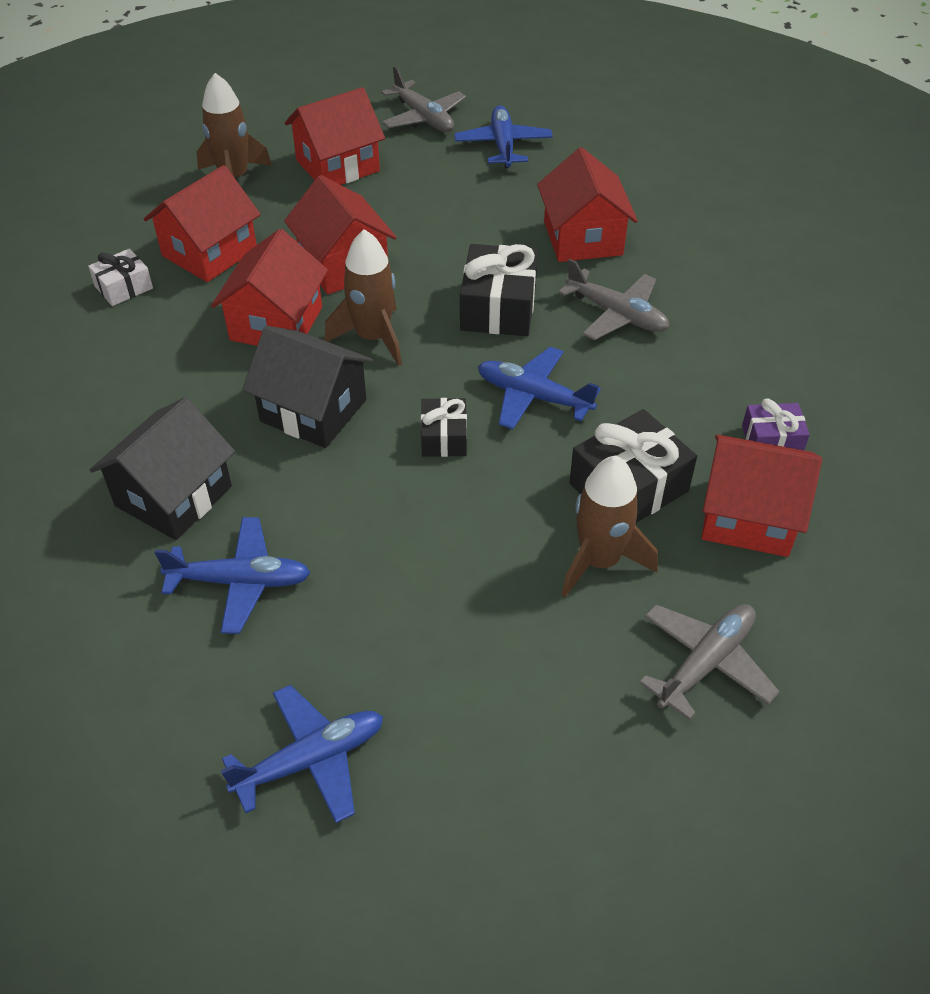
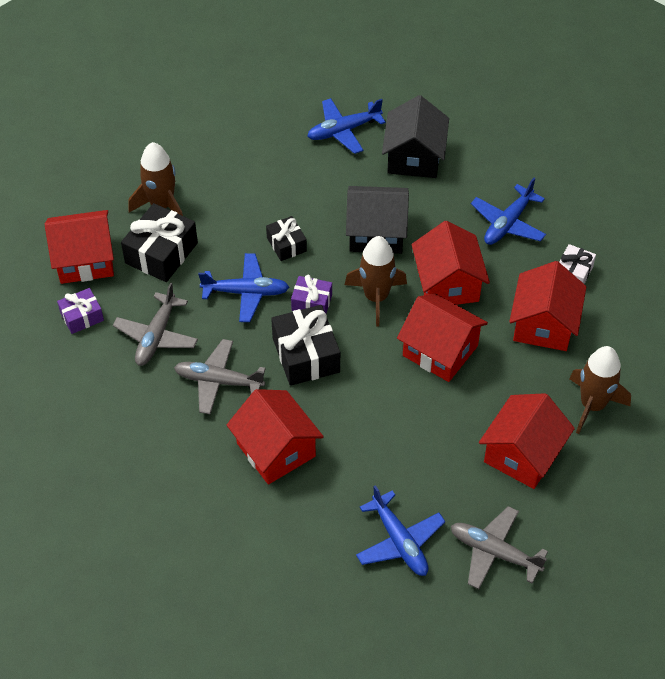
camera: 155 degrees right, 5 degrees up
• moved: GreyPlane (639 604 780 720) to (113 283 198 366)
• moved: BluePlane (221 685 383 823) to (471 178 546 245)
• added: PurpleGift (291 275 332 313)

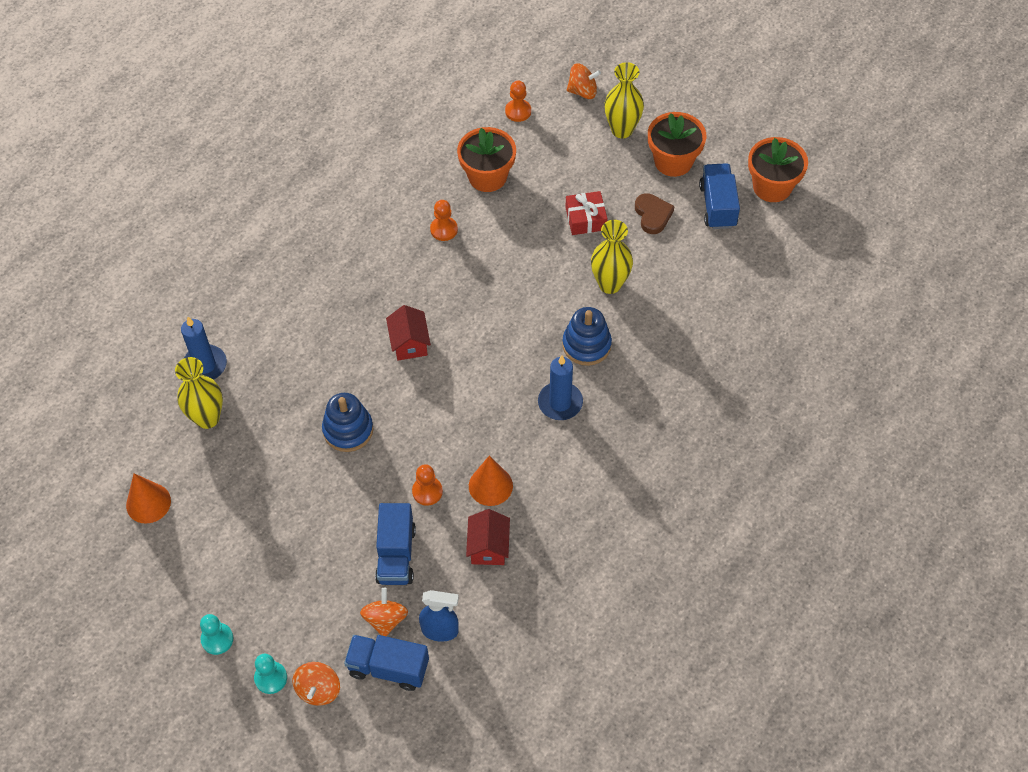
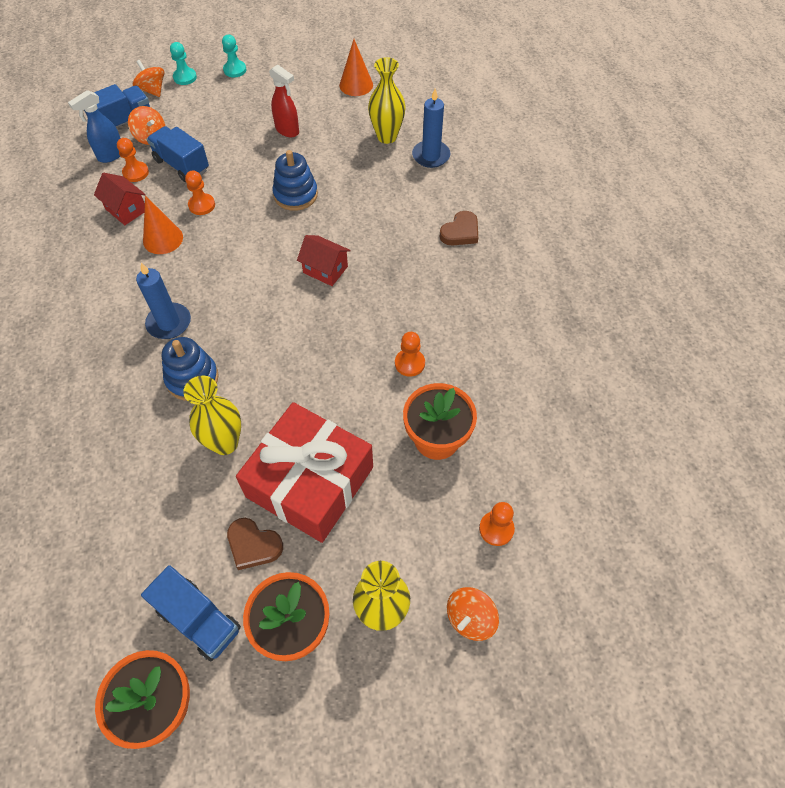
camera: 130 degrees right, 0 degrees up
• resized: RedGift (565 191 608 235) = (236 402 373 543) x2.17
• added: RedSprayBottle (269 64 299 137)
• added: OrangePawn (117 138 149 182)
• added: BrownHeart (440 211 478 245)

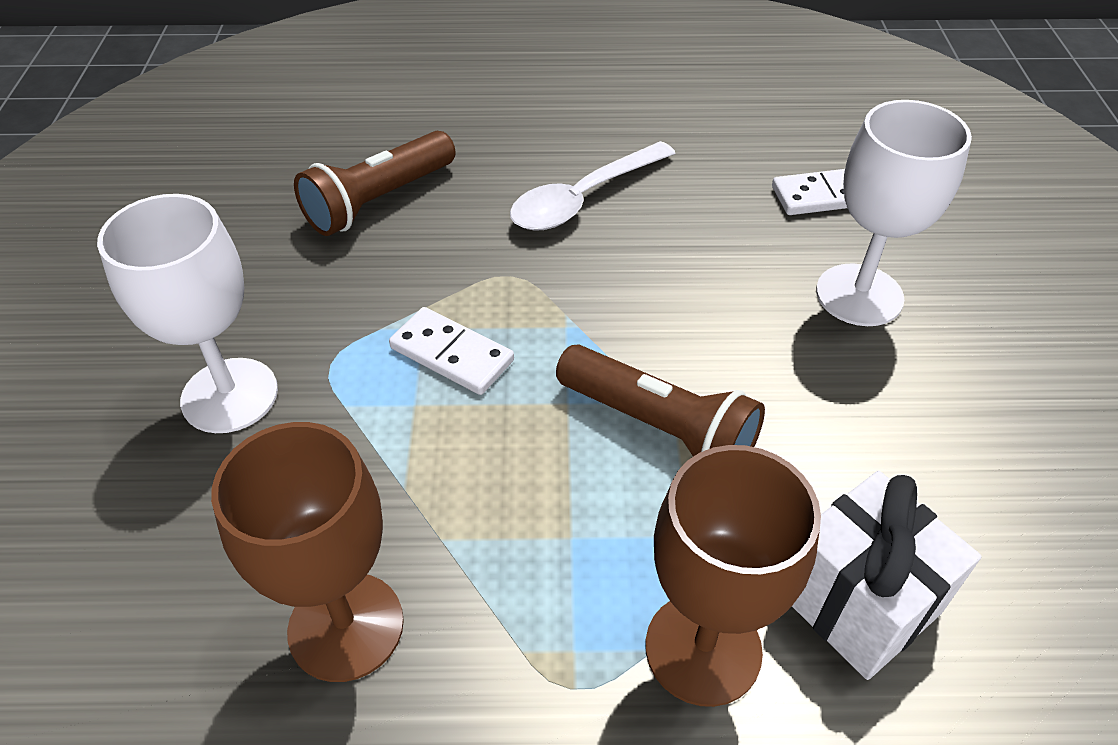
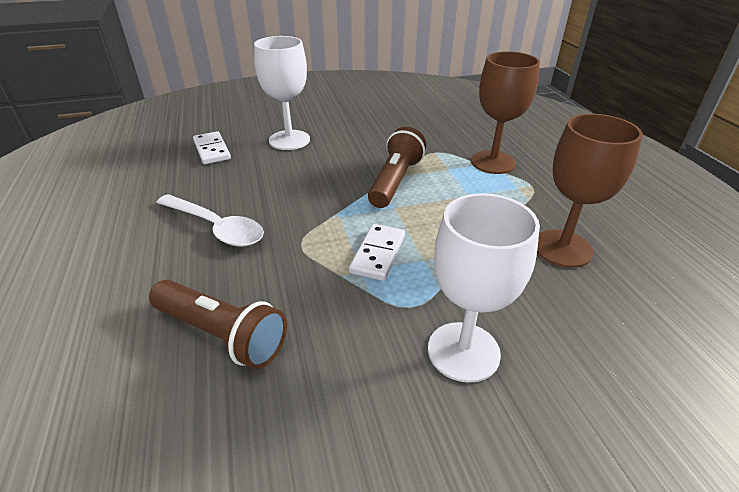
camera: 105 degrees left, 10 degrees down
• removed: WhiteGift (792 471 982 680)

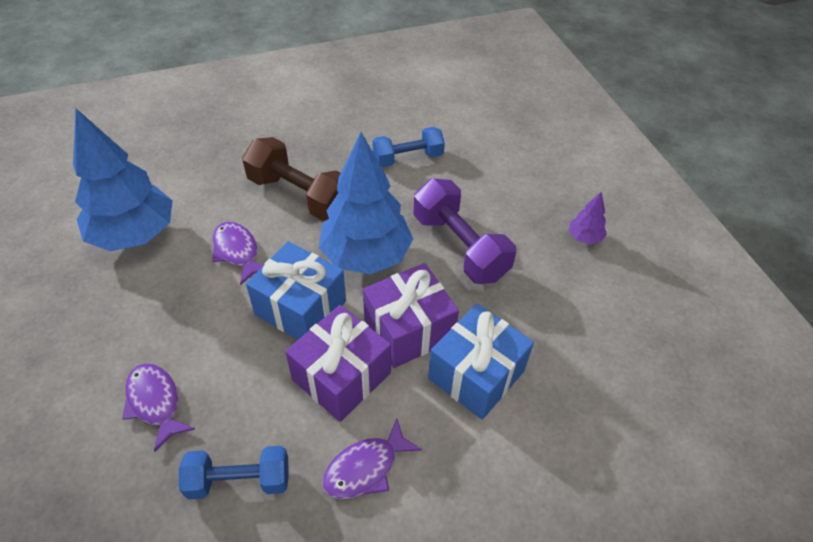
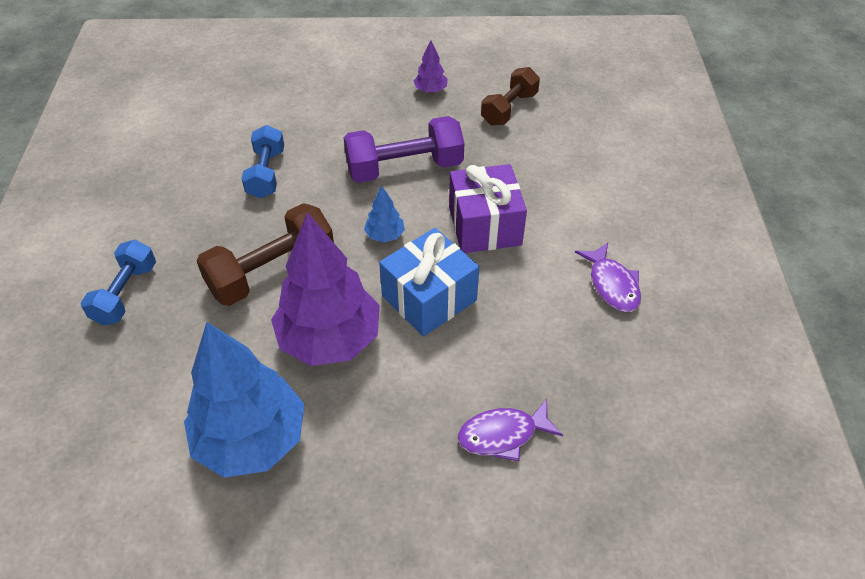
camera: 70 degrees left, 0 degrees up
• resized: BlueTree (319 132 413 274) = (364 185 405 243) x0.43
• replaced: PurpleFish (212 222 264 285) to PurpleTree (271 212 380 366)
• removed: BlueGift (428 304 534 420)
• removed: PurpleGift (285 305 391 422)
• moved: BlueDumbbell (179 446 289 500) to (81 240 156 325)
• added: BrownDumbbell (481 67 540 125)

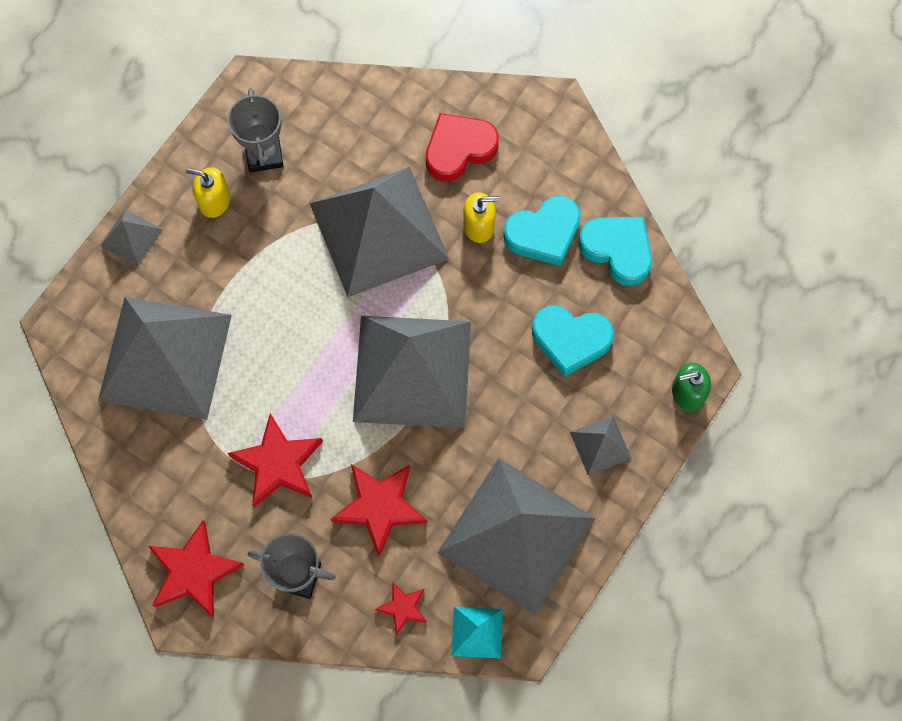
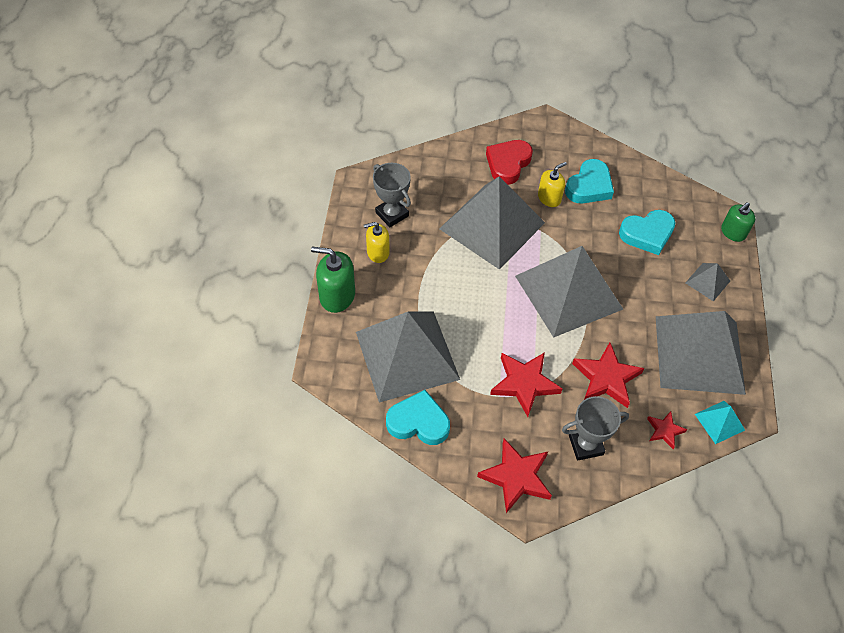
camera: 30 degrees left, 15 degrees down
• replaced: GreyPyramid (100 209 163 266) to GreenSoapDispenser (311 247 355 313)
• moved: TurquoiseHeart (578 217 652 286) to (386 390 450 445)

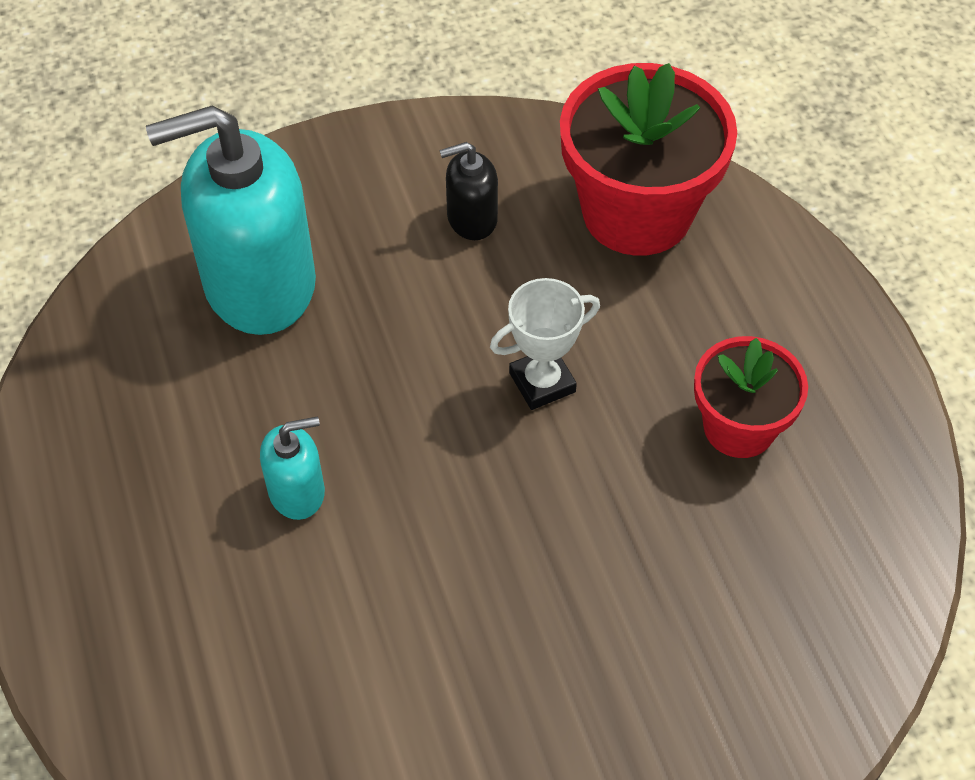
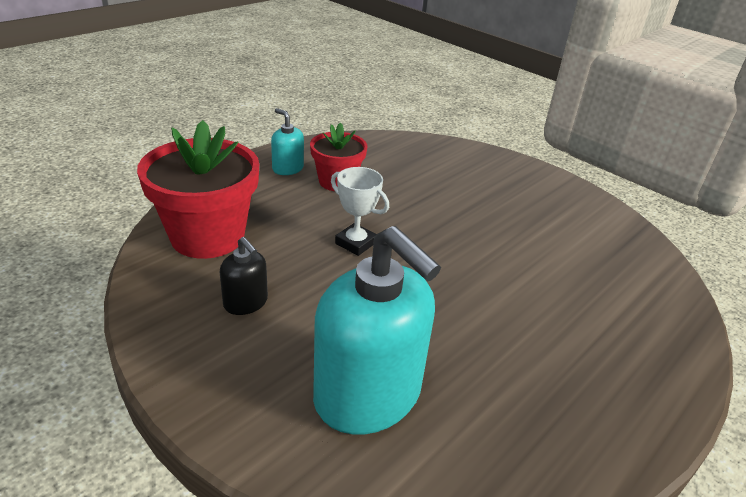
camera: 120 degrees left, 20 degrees down
• moved: TurquoiseSoapDispenser (260 416 325 520) to (271 108 304 175)

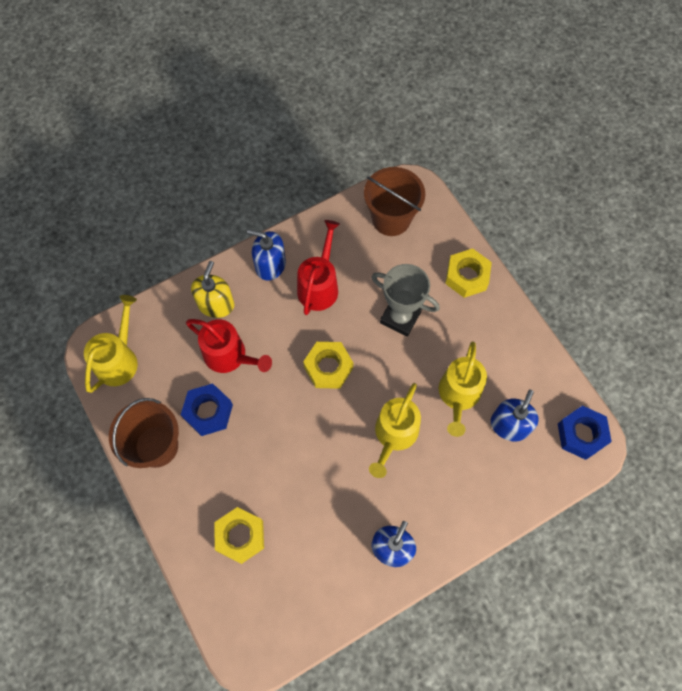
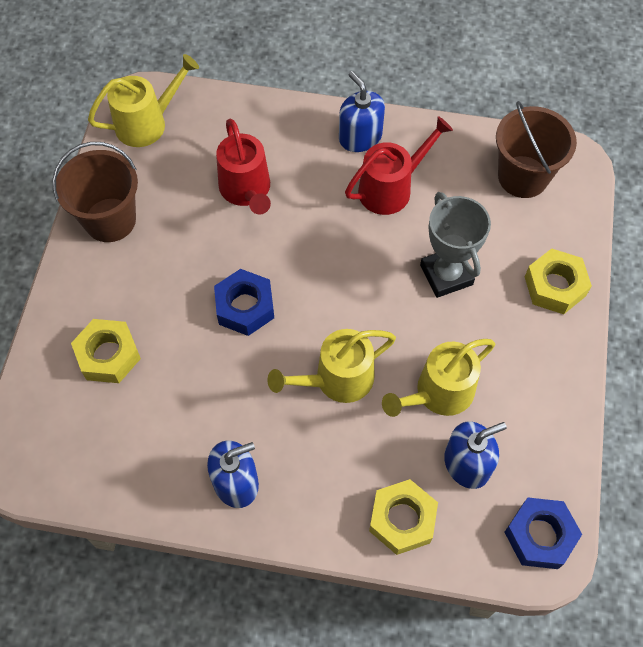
camera: 40 degrees right, 5 degrees down
• removed: YellowSoapDispenser (191 261 234 318)
• moved: YellowNut (303 342 353 389) to (369 479 438 555)
• moved: BlueNut (181 383 233 436) to (214 269 274 336)

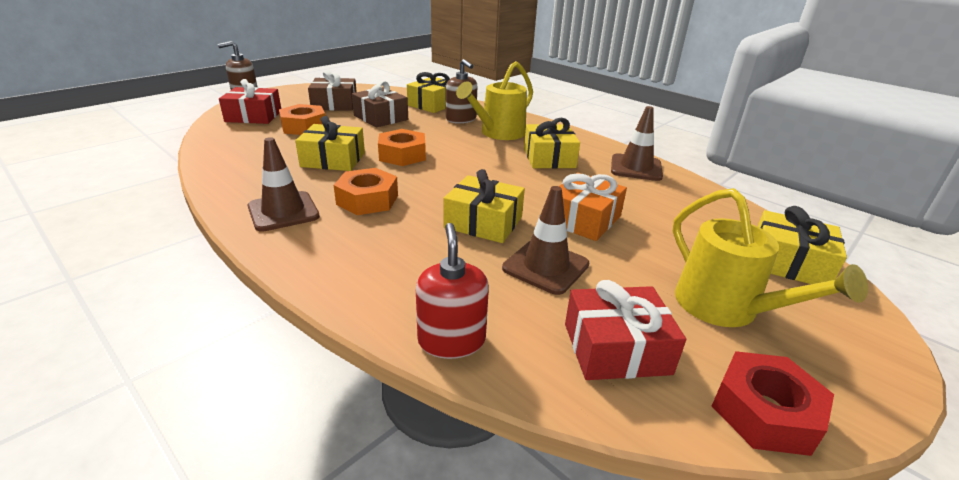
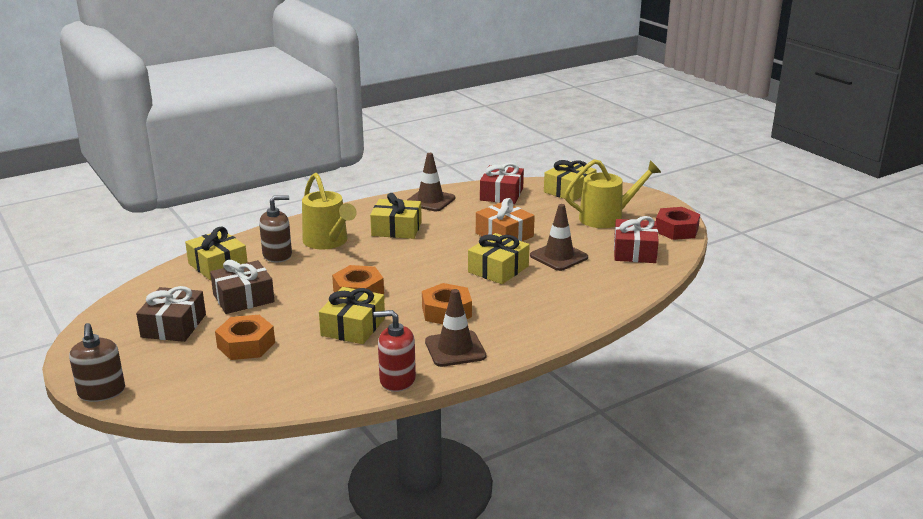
camera: 75 degrees left, 5 degrees down
• moved: RedGift (219 79 281 124) to (480 163 524 204)
• moved: RedSoapDispenser (416 223 489 359) to (373 310 416 392)

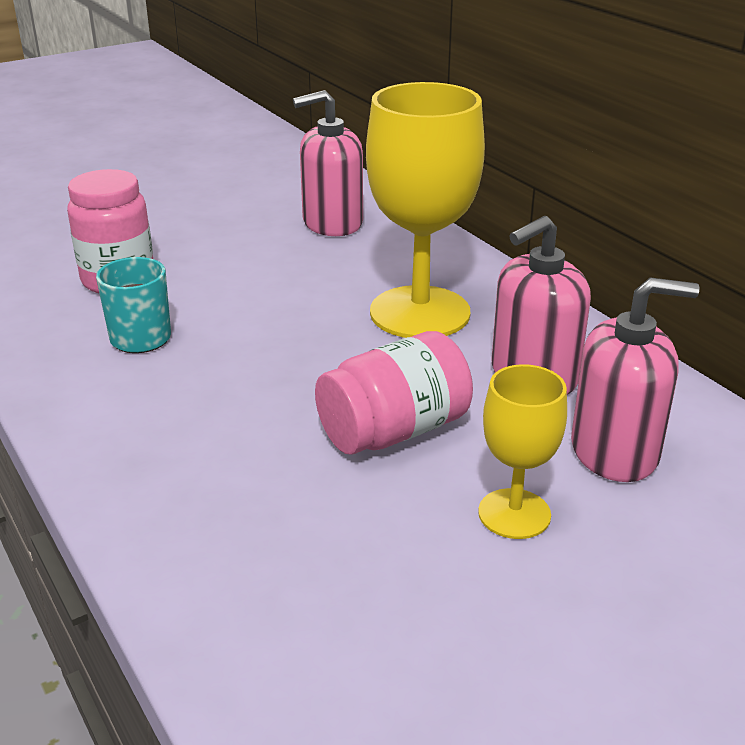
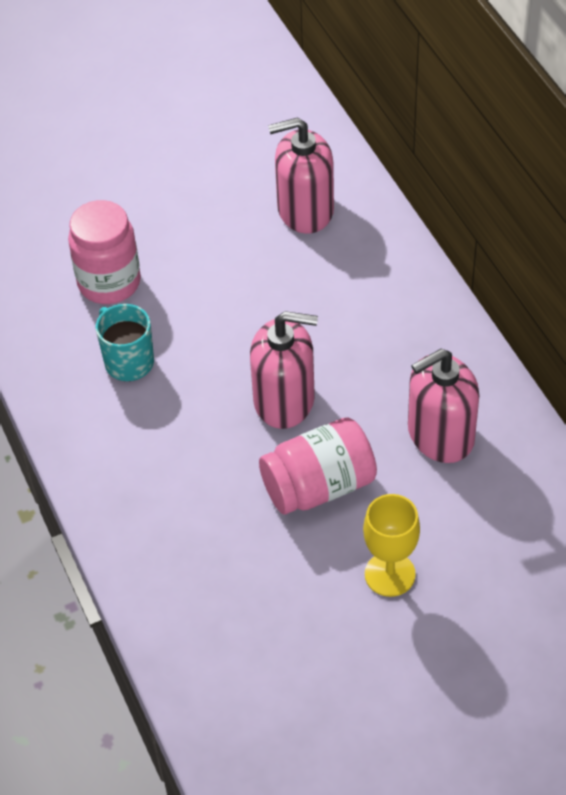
camera: 10 degrees right, 20 degrees up
• removed: YellowGoblet (366 82 485 338)
• moved: PinkSoapDispenser (571 277 700 482) to (250 311 318 429)

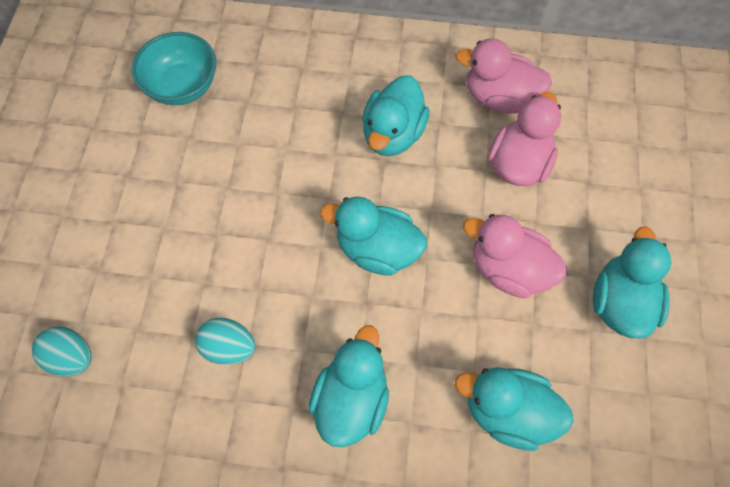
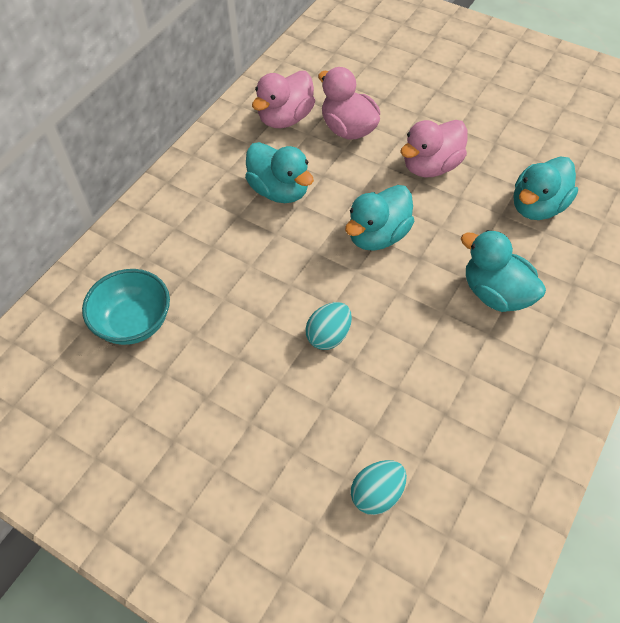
camera: 65 degrees left, 10 degrees down
• removed: TurquoiseDuck (593 226 671 338)
• moved: TurquoiseEgg (195 318 255 365) to (305 302 352 350)

